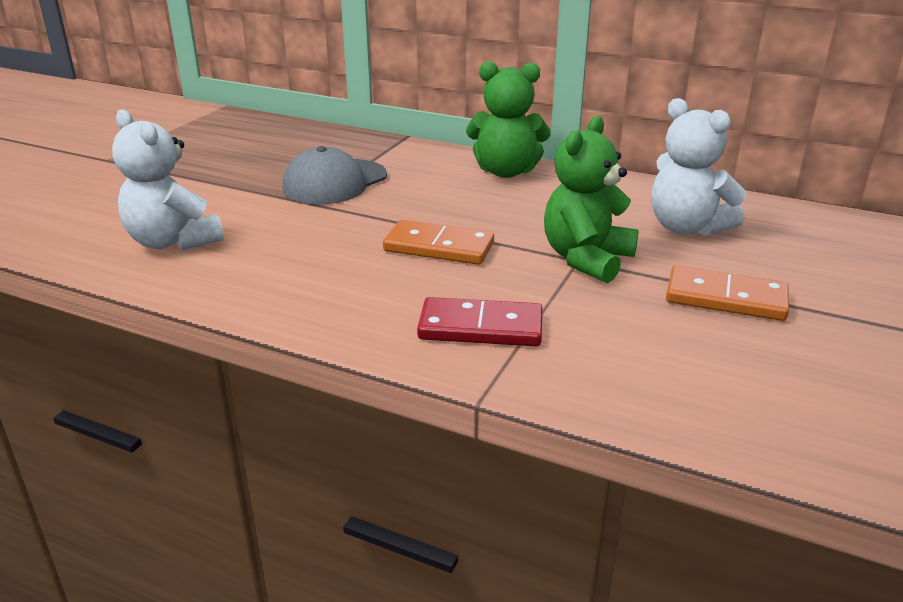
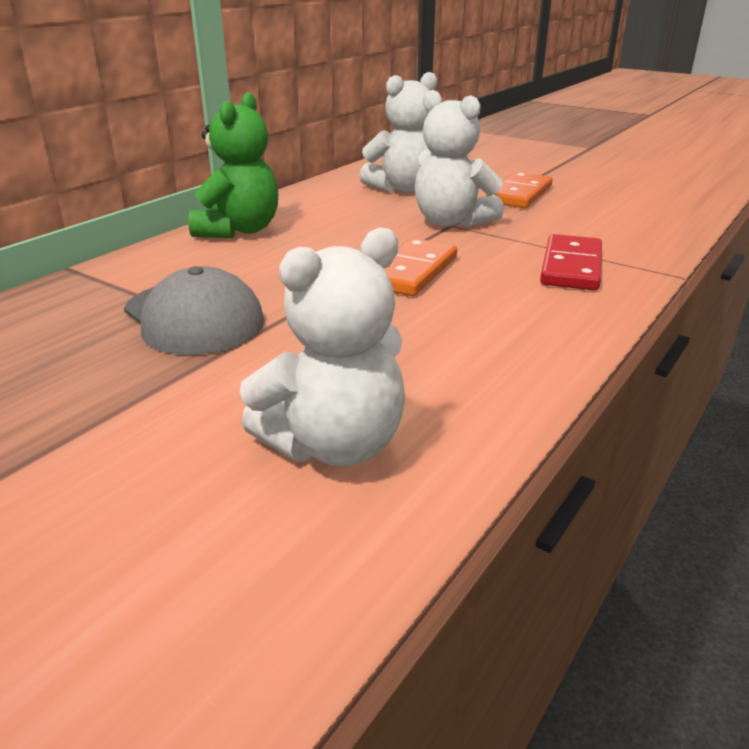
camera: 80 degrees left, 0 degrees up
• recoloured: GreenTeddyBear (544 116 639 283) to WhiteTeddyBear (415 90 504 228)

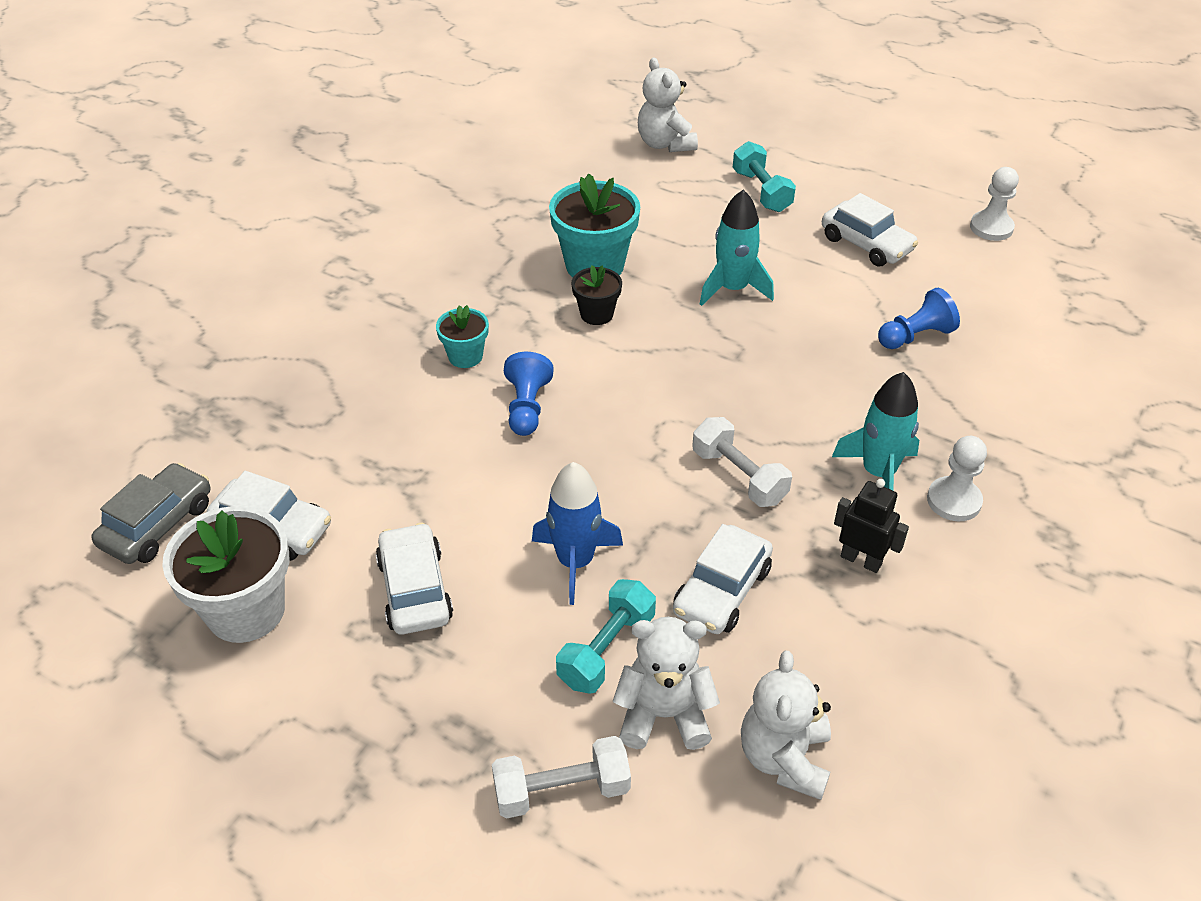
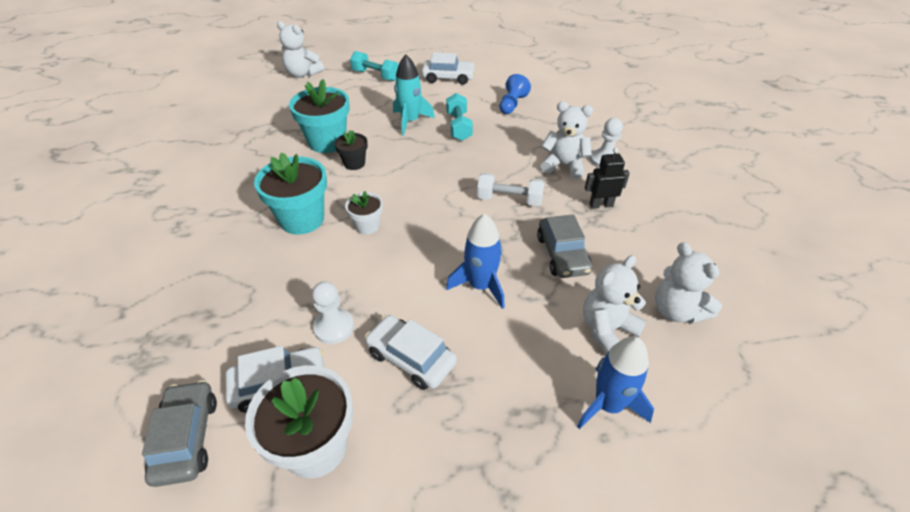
camera: 40 degrees left, 0 degrees up
• moved: WhitePawn (970 167 1019 241) to (312 281 354 344)
• resized: TurquoiseFlowerPot (436 305 489 368) = (254 152 327 235) x1.84
• replaced: BluePawn (504 352 554 436) to WhiteFlowerPot (345 191 383 235)
• replaced: TurquoiseRocket (832 372 919 490) to WhiteTeddyBear (540 101 593 179)
• recoloured: WhiteCar (673 524 773 634) to GreyCar (537 214 592 278)
• moved: TurquoiseDumbbell (556 579 656 694) to (446 93 473 141)
• replaced: WhiteDumbbell (492 736 631 819) to BlueRocket (577 336 654 429)

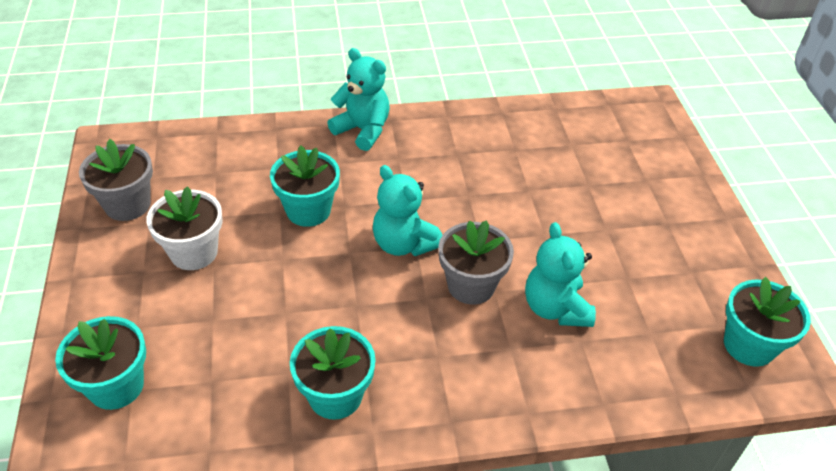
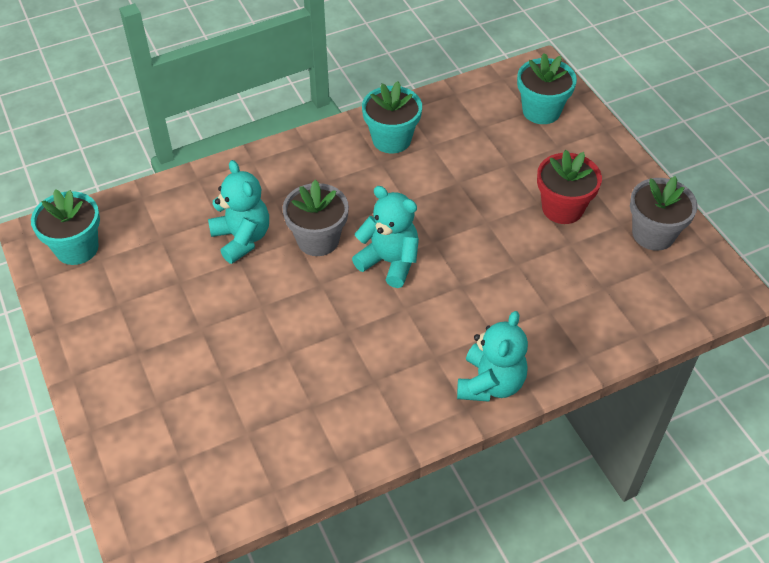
camera: 165 degrees right, 5 degrees up
• turned: TurquoiseTeddyBear (327 48 390 151) = (457 311 528 402) 90 degrees counterclockwise
• removed: TurquoiseFlowerPot (270 146 340 227)
• recoloured: WhiteFlowerPot (146 186 223 270) to RedFlowerPot (537 150 602 224)

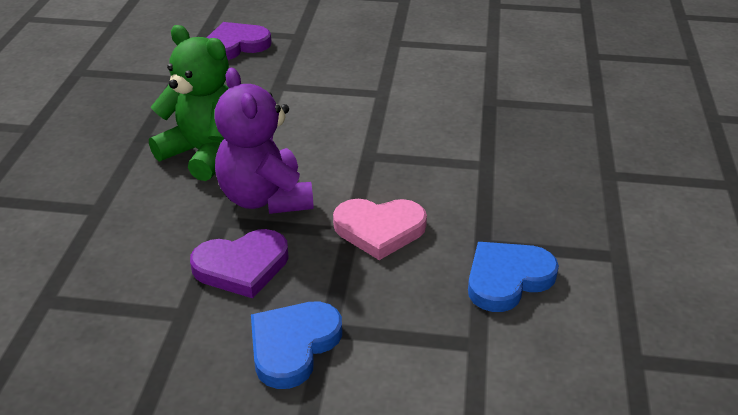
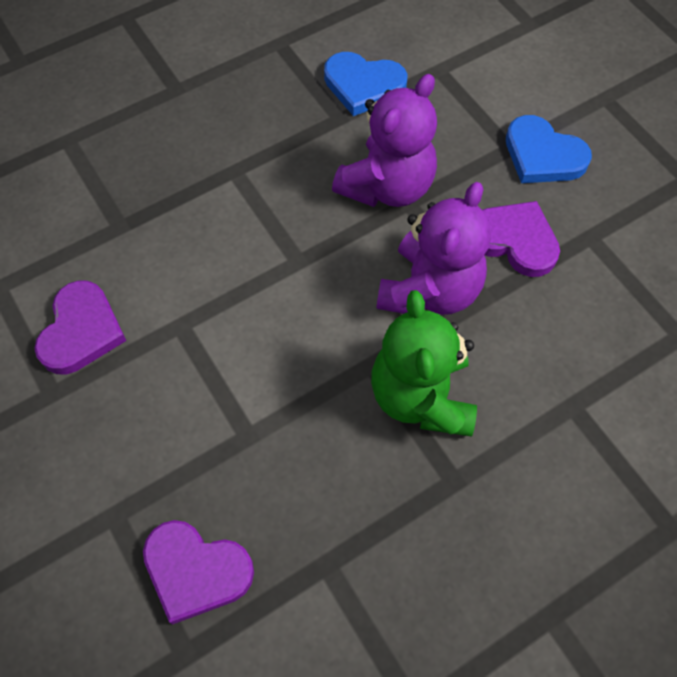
camera: 130 degrees left, 25 degrees up
• replaced: PinkHeart (333 199 427 260) to PurpleTeddyBear (332 74 437 207)
• turned: BlueHeart (251 301 342 389) = (506 115 592 183) 45 degrees clockwise
• added: PurpleHeart (34 280 126 374)

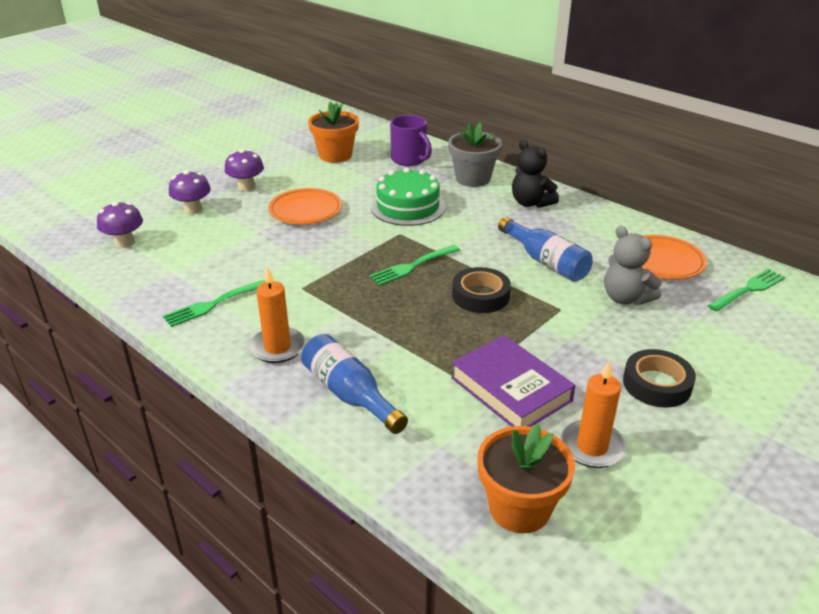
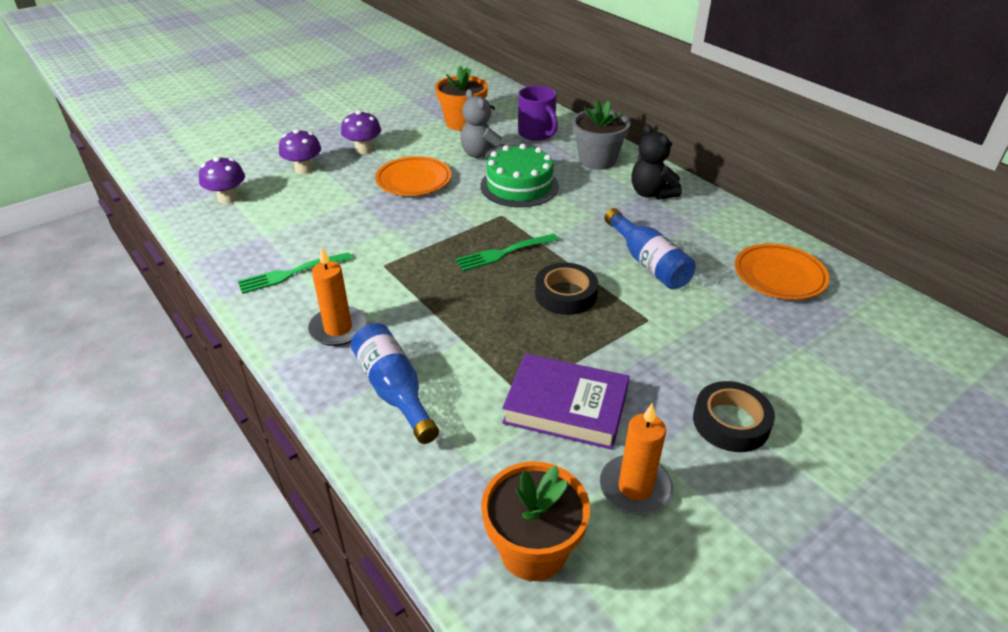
camera: 10 degrees right, 5 degrees up
• moved: GreyTeddyBear (604 226 662 305) to (460 89 505 160)
• removed: GreenFork (708 269 785 312)
• turned: PurpleBook (451 335 575 427) = (502 354 629 450) 45 degrees counterclockwise

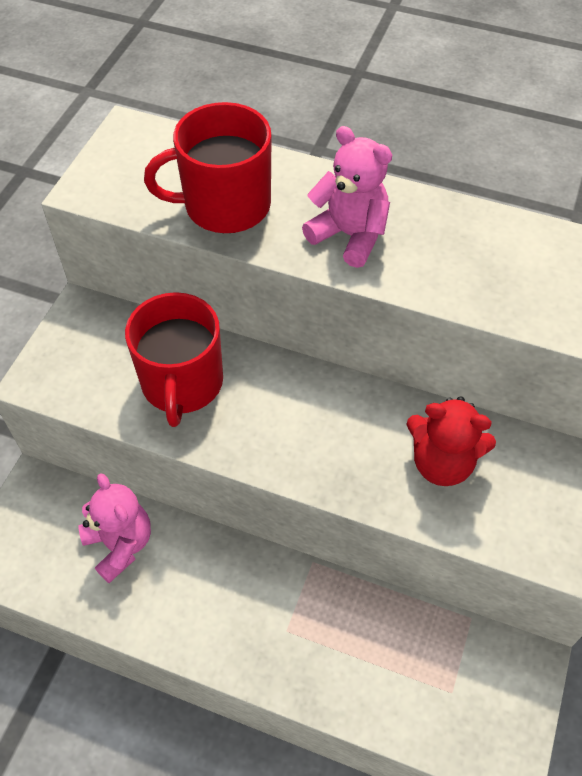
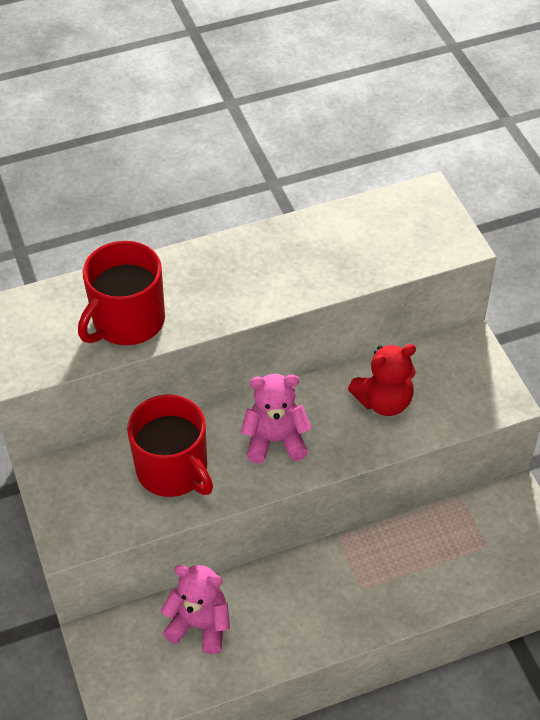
camera: 40 degrees left, 5 degrees down
• moved: PinkTeddyBear (302 126 392 268) to (241 374 312 464)

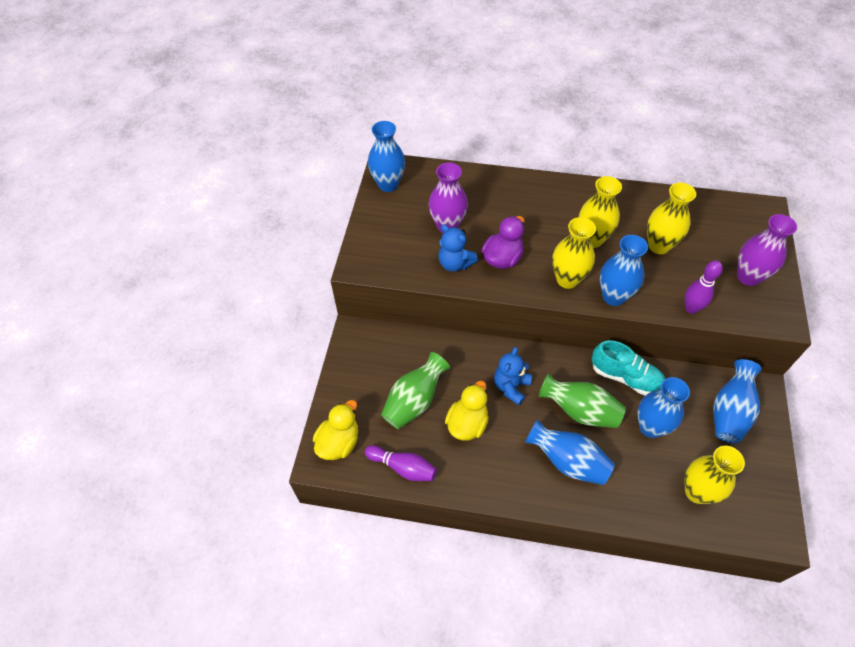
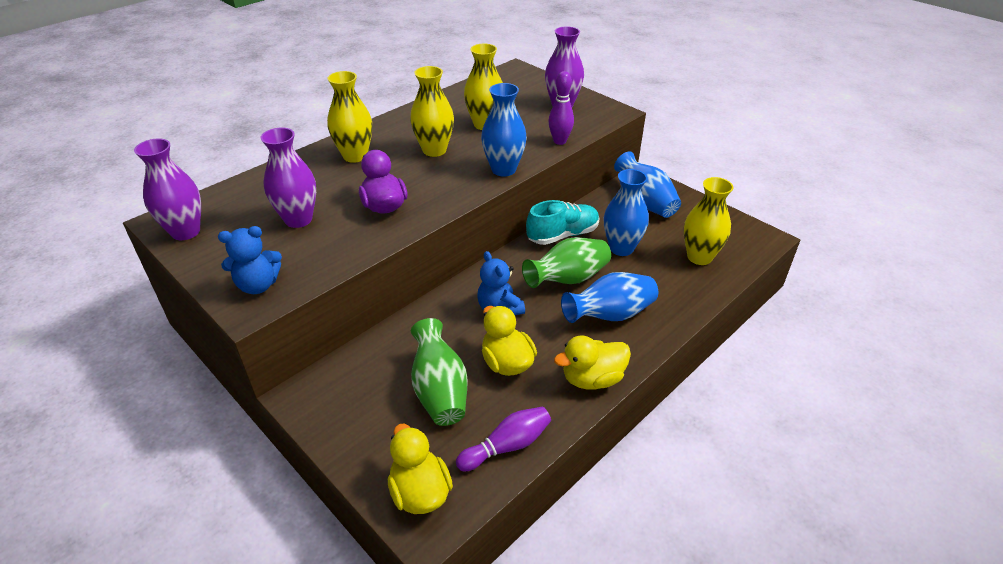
camera: 55 degrees left, 15 degrees down
• recoloured: BlueVase (368 121 405 192) to PurpleVase (134 138 201 240)
• moved: YellowVase (552 217 596 289) to (327 71 372 163)
• moved: BlueTeddyBear (438 224 478 272) to (218 226 282 294)
• added: YellowDuck (554 335 631 390)

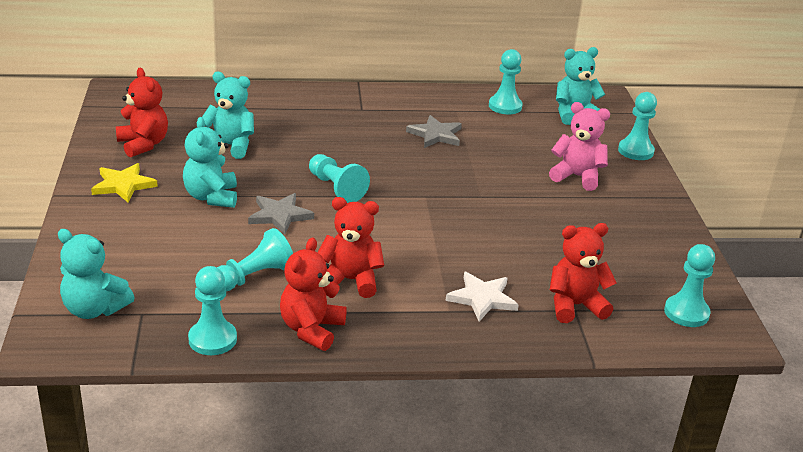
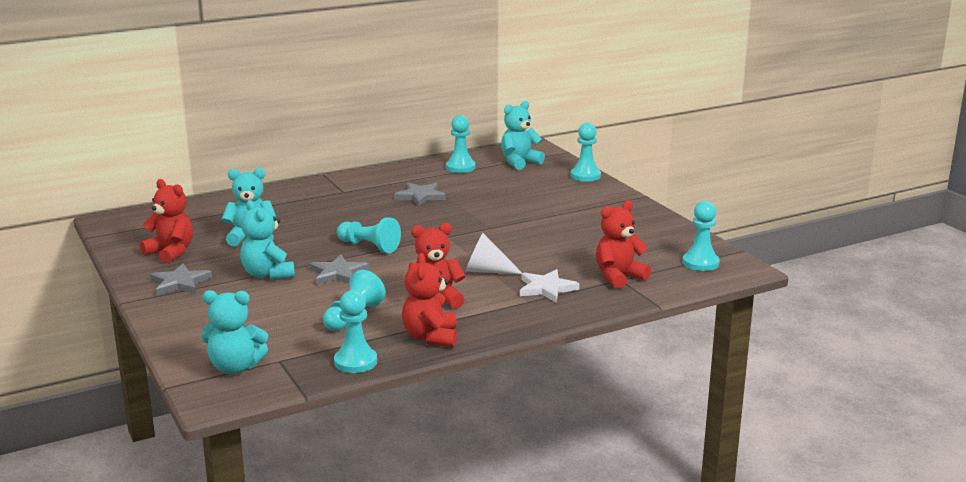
camera: 20 degrees left, 10 degrees down
• removed: PinkTeddyBear (549 102 610 191)
• recoloured: YellowStar (91 163 158 203) to GreyStar (150 264 212 295)
• added: WhiteCone (465 233 522 274)

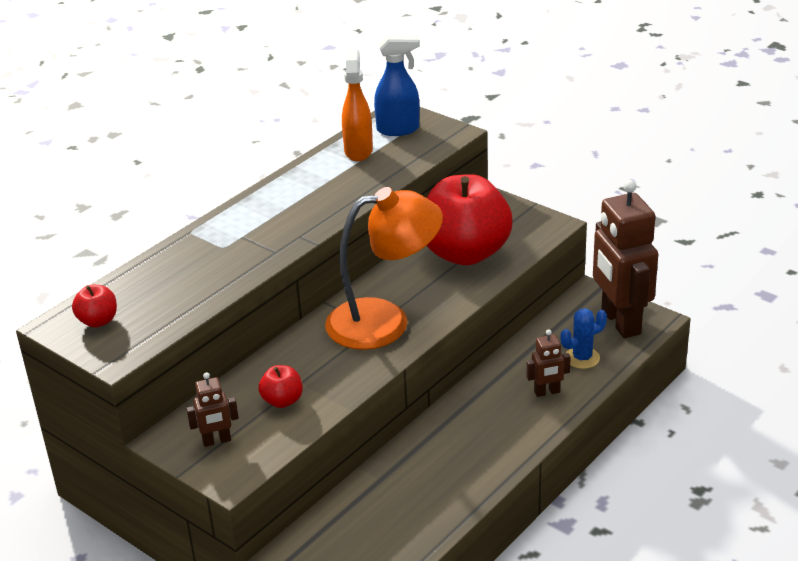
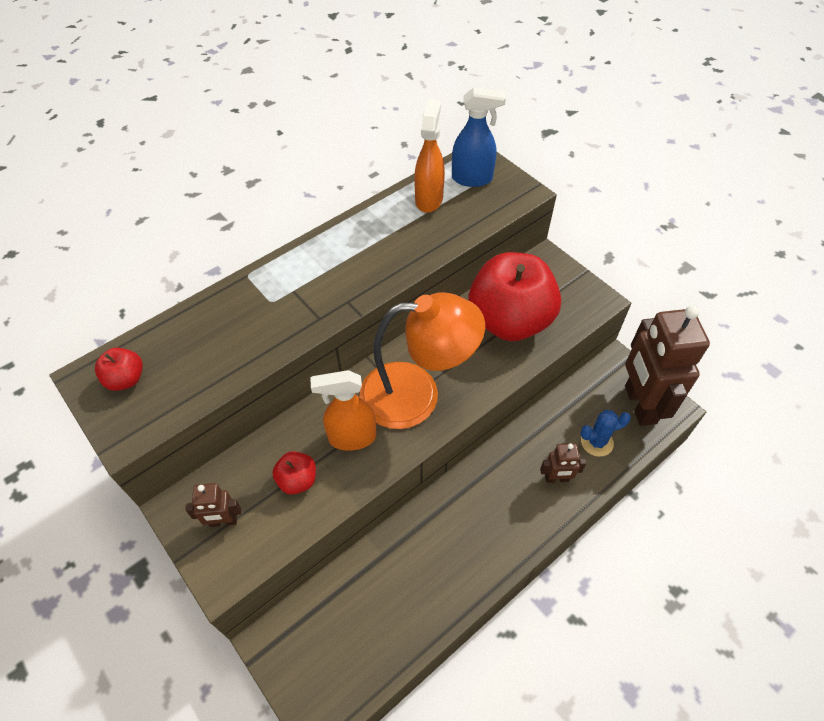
camera: 10 degrees right, 20 degrees up
• added: OrangeSprayBottle (310 370 376 451)

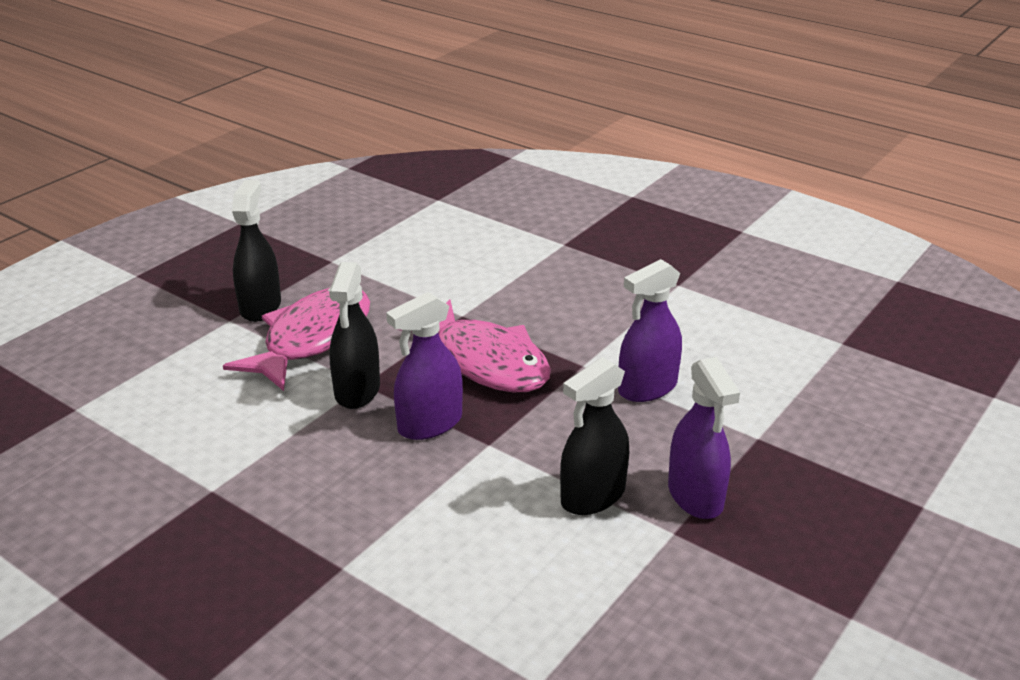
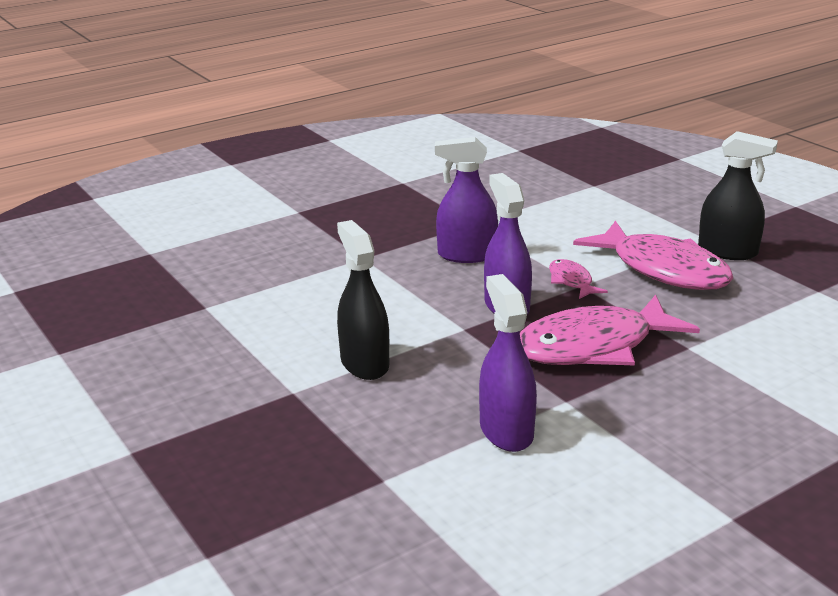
camera: 110 degrees right, 5 degrees down
• replaced: BlackSprayBottle (329 262 380 409) to PinkFish (549 259 608 299)
• moved: PurpleSprayBottle (668 357 740 519) to (435 137 498 263)

